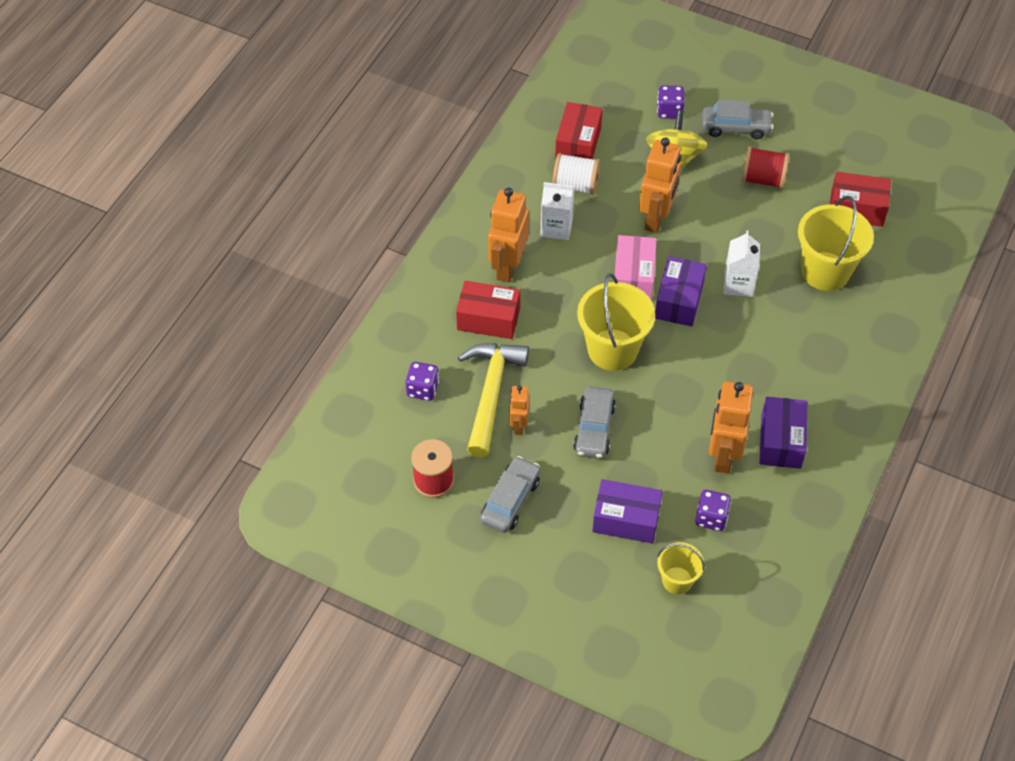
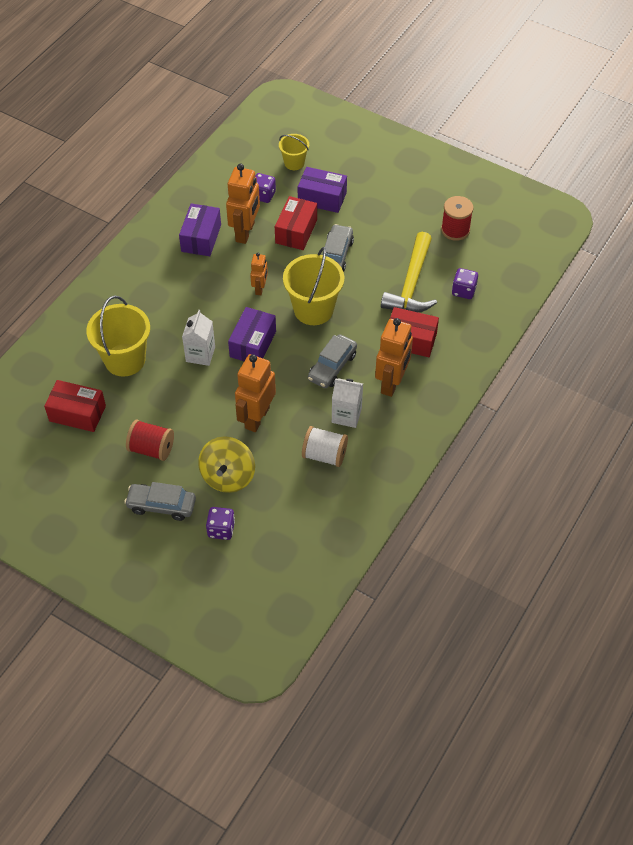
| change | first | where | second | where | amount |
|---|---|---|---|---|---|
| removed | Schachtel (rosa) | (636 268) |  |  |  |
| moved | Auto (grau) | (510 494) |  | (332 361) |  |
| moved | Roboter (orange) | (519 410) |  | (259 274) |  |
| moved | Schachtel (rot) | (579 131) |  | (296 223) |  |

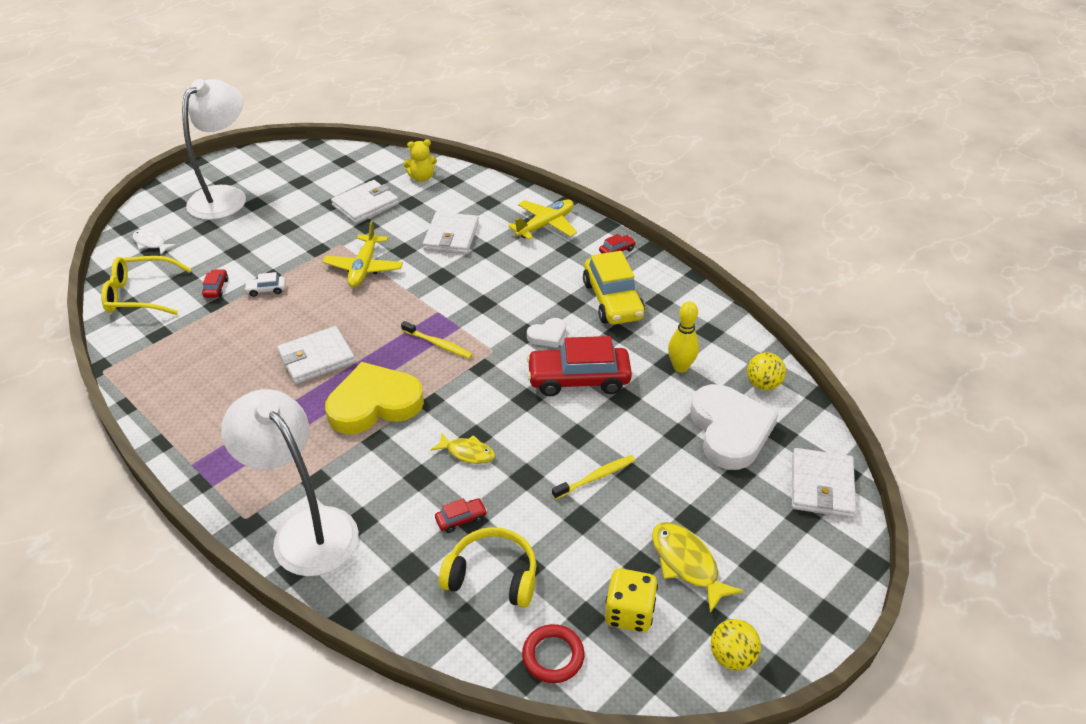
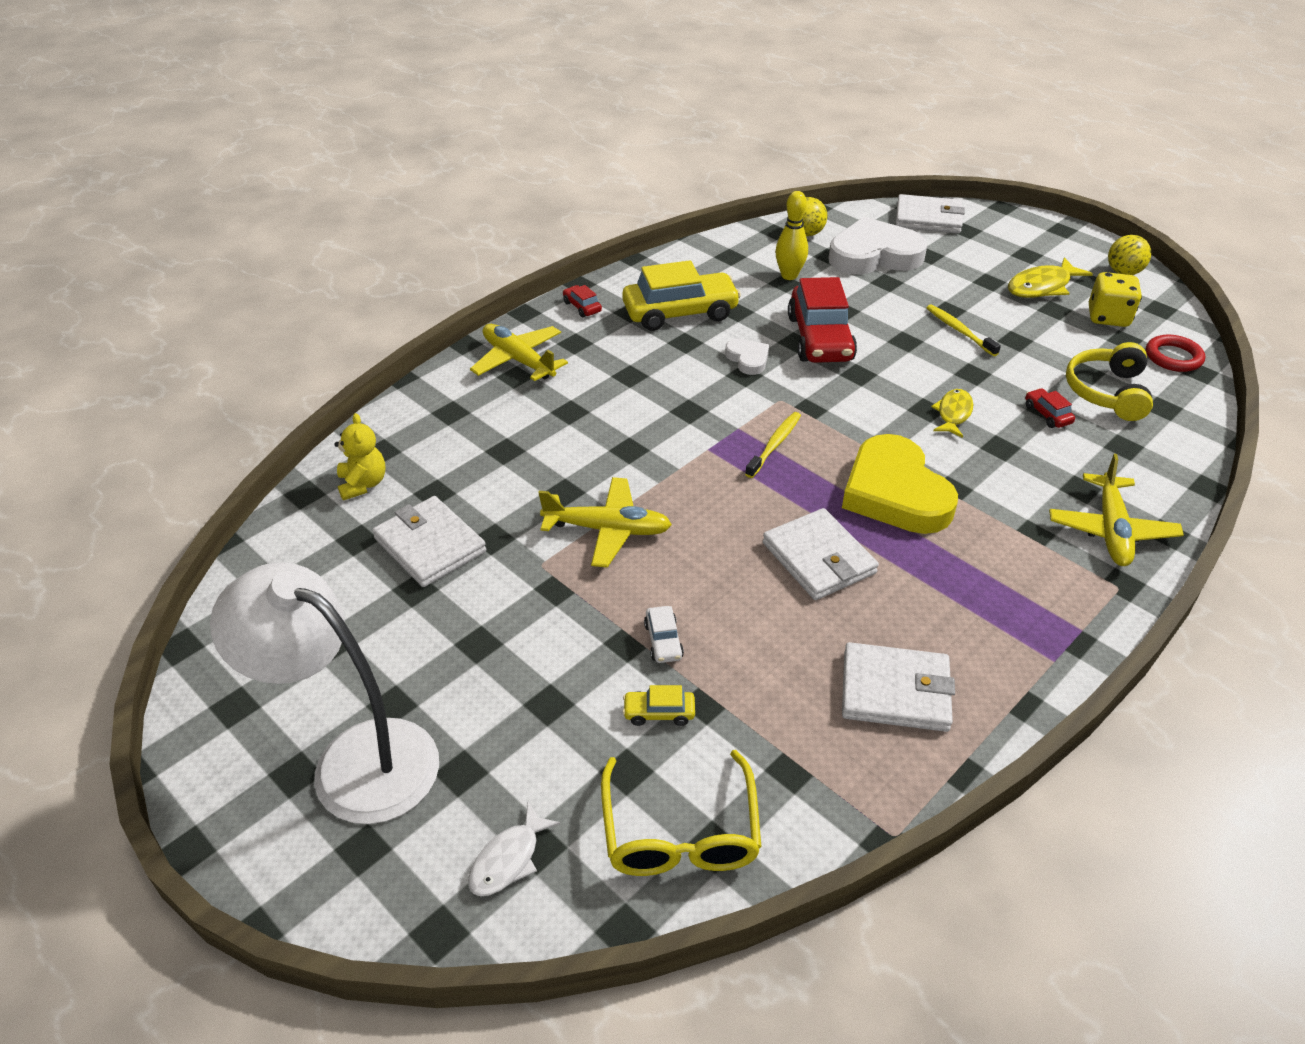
| change | first | where | second | where | amount |
|---|---|---|---|---|---|
| moved | Geldbörse (weiß) | (451 233) |  | (898 687) |  |
| replaced | Lampe (weiß) | (290 482) | Flugzeug (gelb) | (1116 510) |  |
| recoloured | Auto (rot) | (215 283) | Auto (gelb) | (659 705) |  |

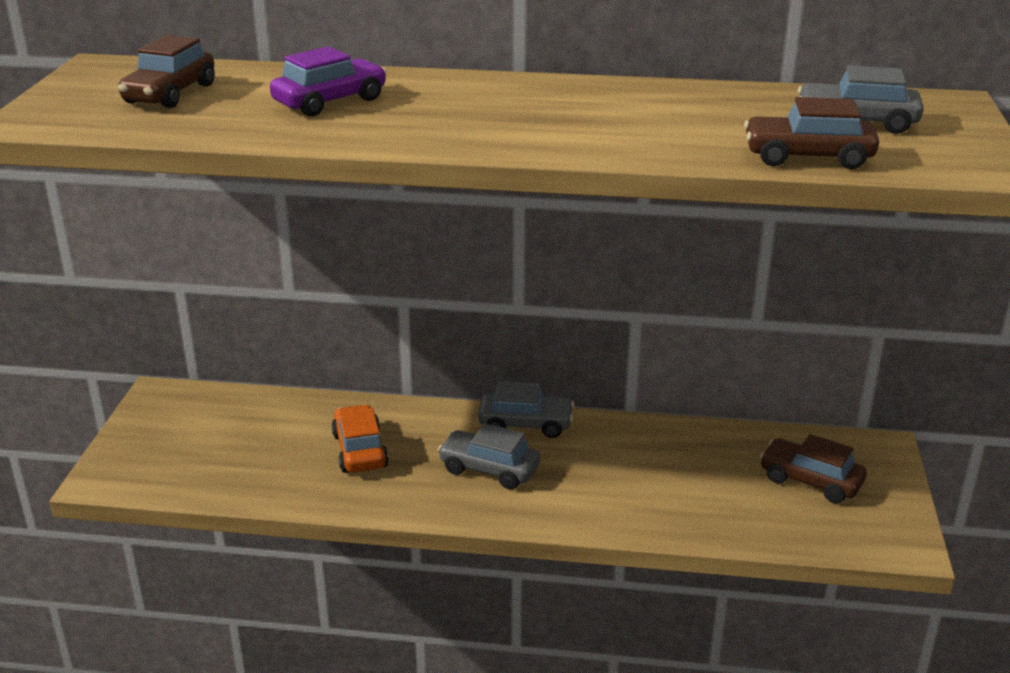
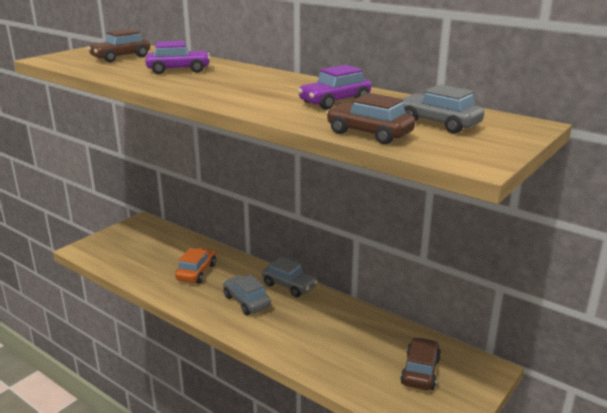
| change | first | where | second | where | amount |
|---|---|---|---|---|---|
| added |  |  | Auto (lila) | (334 87) |  |
| turned | Auto (braun) | (813 468) |  | (420 363) | 45 degrees clockwise |

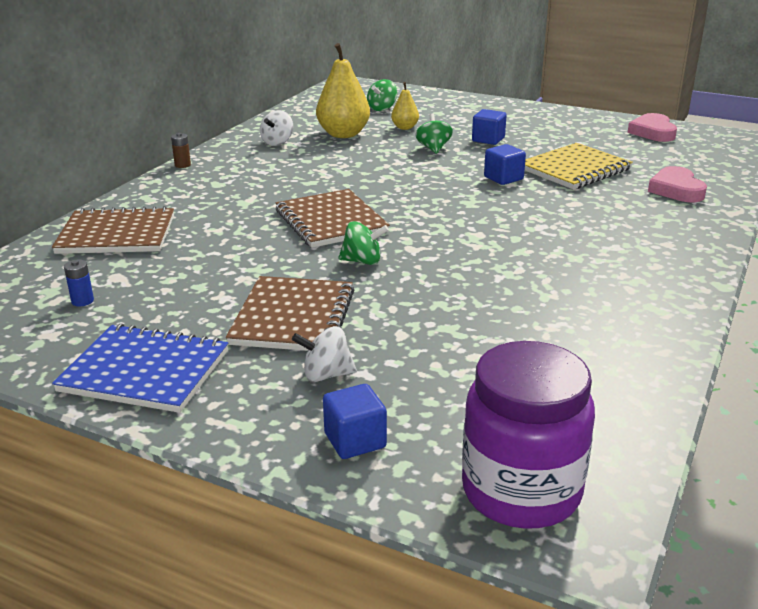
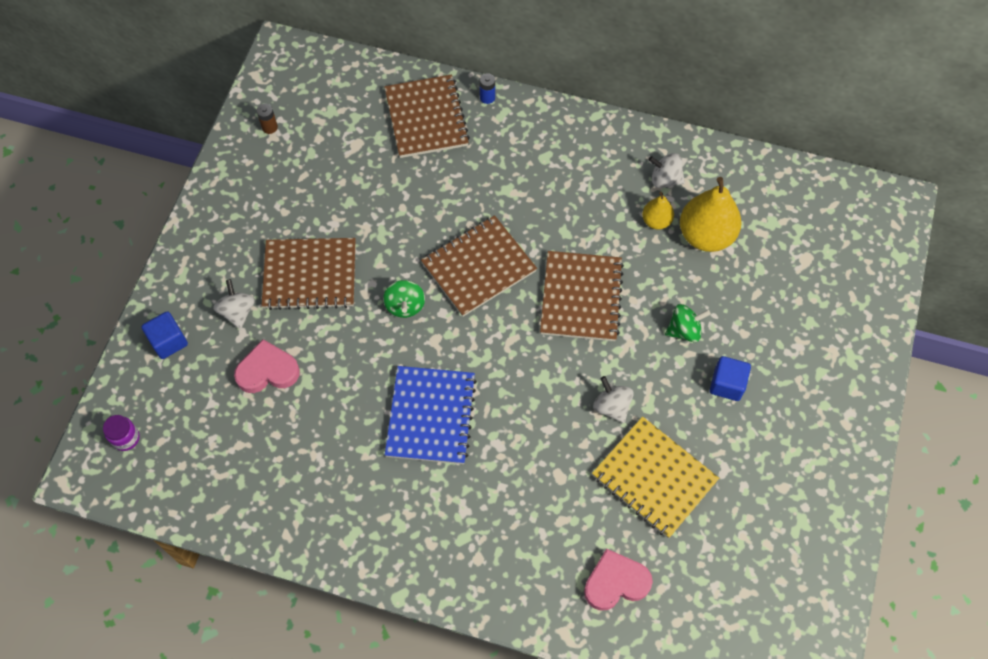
| change | first | where | second | where | amount |
|---|---|---|---|---|---|
| removed | Kreisel (grün) | (382 95) |  |  |  |
| added |  |  | Notizbuch (braun) | (582 296) |  |
| moved | Notizbuch (blau) | (140 368) |  | (431 415) |  |
| moved | Batterie (blau) | (79 283) |  | (487 88) |  |
| moved | Batterie (braun) | (181 150) |  | (267 119) |  |
| moved | Birne (gelb) | (405 106) |  | (658 211) |  |
| moved | Herz (rosa) | (652 127) |  | (267 366) |  |
| replaced | Kubus (blau) | (505 164) | Kreisel (weiß) | (613 399) |  |
| resized | Einmachglas (lila) | (528 435) |  | (121 433) | x0.40 |

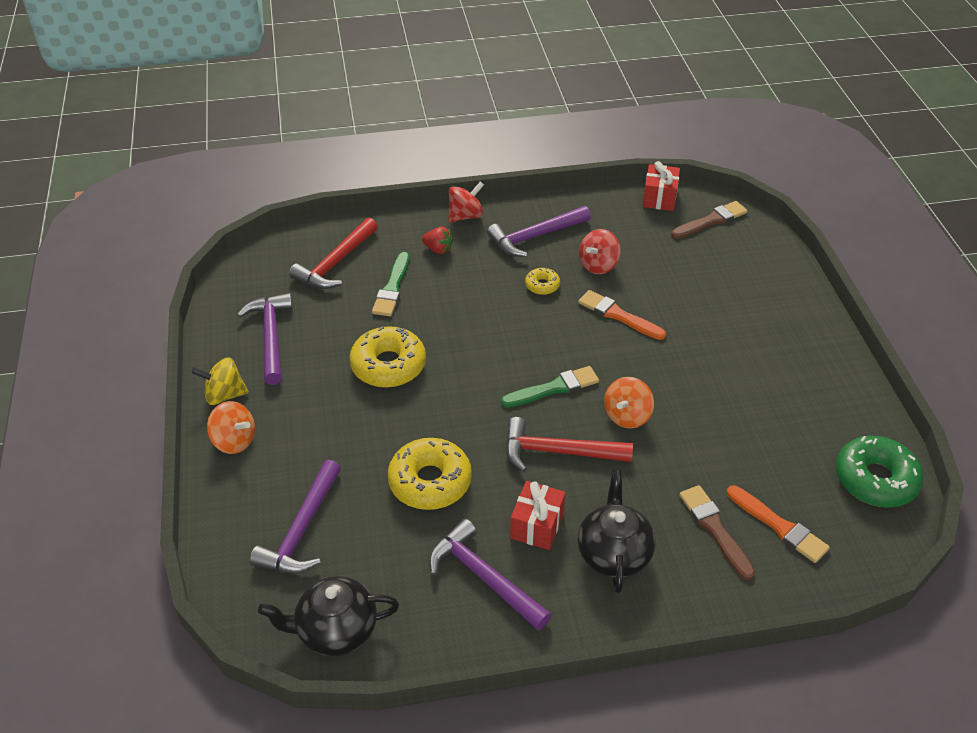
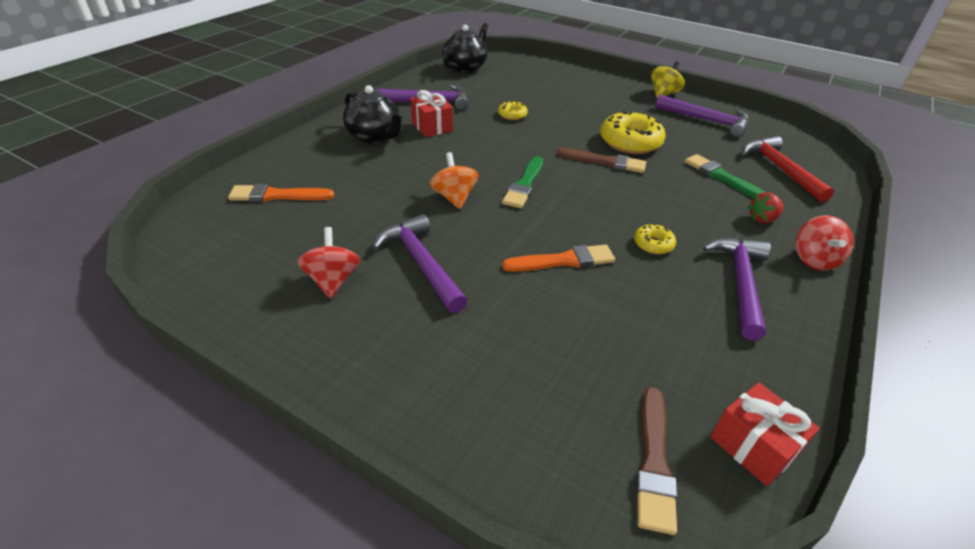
| change | first | where | second | where | amount |
|---|---|---|---|---|---|
| removed | Kreisel (orange) | (231 427) |  |  |  |
| removed | Hammer (rot) | (569 444) |  |  |  |
| removed | Donut (grün) | (879 472) |  |  |  |
| moved | Hammer (lila) | (295 516) |  | (420 263) |  |
| moved | Kreisel (rot) | (600 251) |  | (328 263) |  |
| moved | Pinsel (braun) | (717 532) |  | (601 160) |  |
| resized | Donut (gelb) | (430 474) |  | (513 110) | x0.50 |

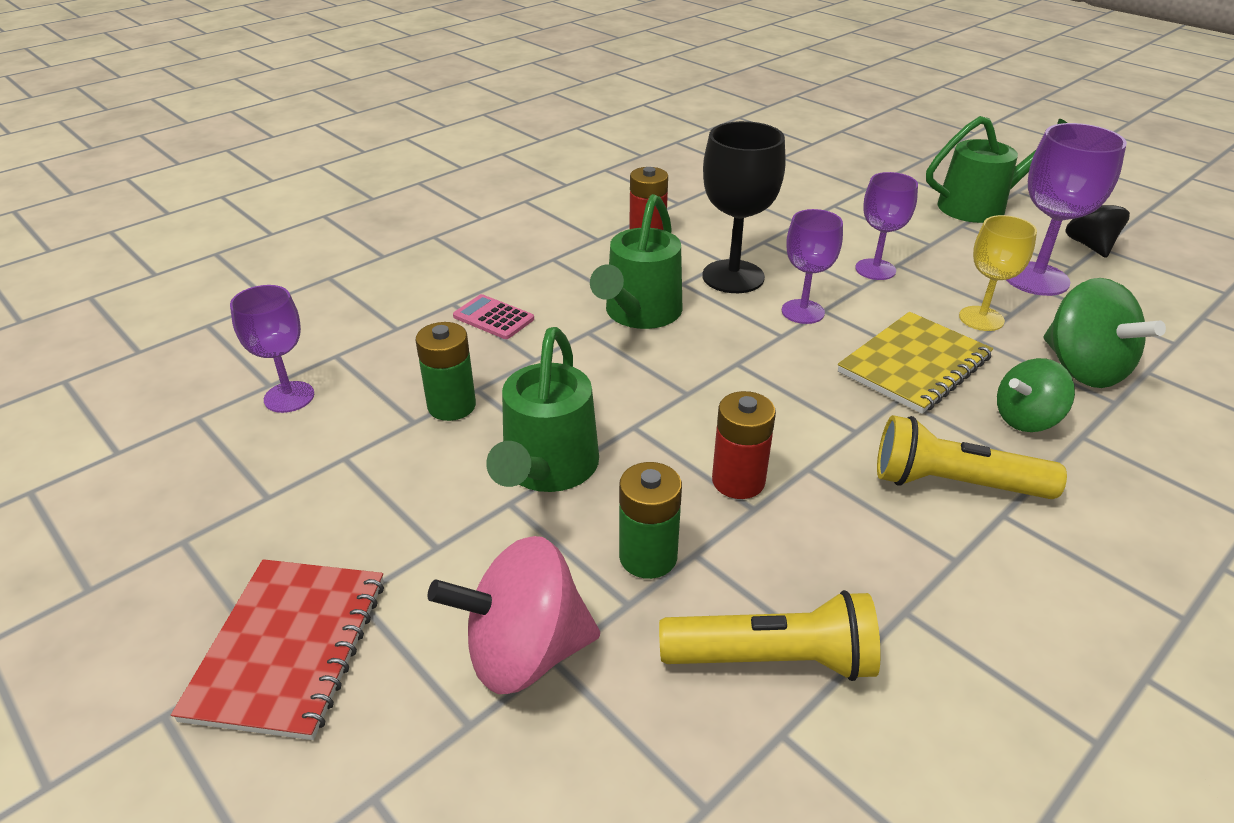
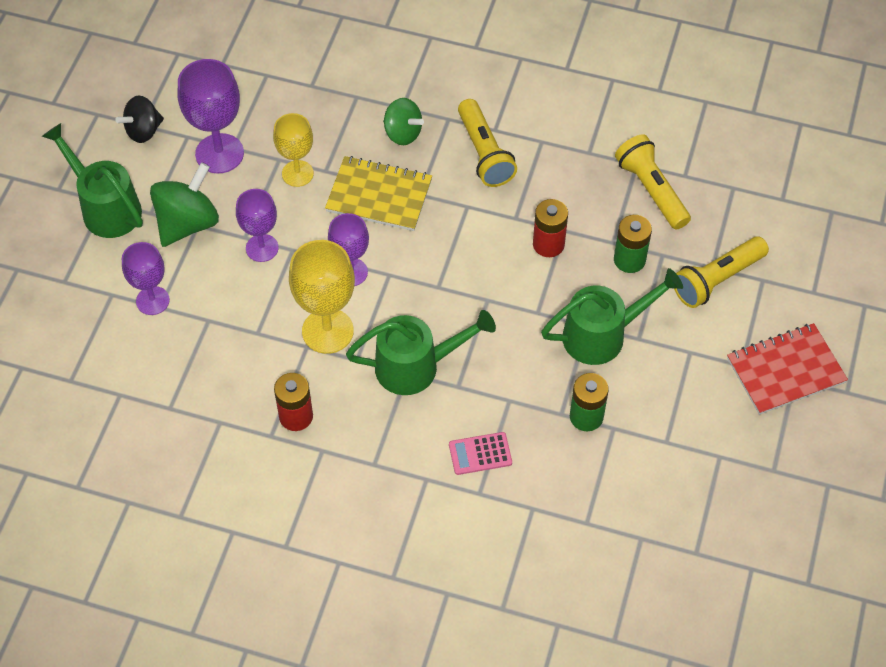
| change | first | where | second | where | amount |
|---|---|---|---|---|---|
| moved | Kelch (lila) | (272 349) |  | (146 278) |  |
| moved | Kreisel (grün) | (1105 333) |  | (184 205) |  |
| replaced | Kreisel (rosa) | (514 615) | Taschenlampe (gelb) | (721 272) |  |
| recoloured | Kelch (schwarz) | (744 207) | Kelch (gelb) | (322 297) |  |
| turned | Taschenrechner (rosa) | (493 316) |  | (480 453) | 75 degrees clockwise |

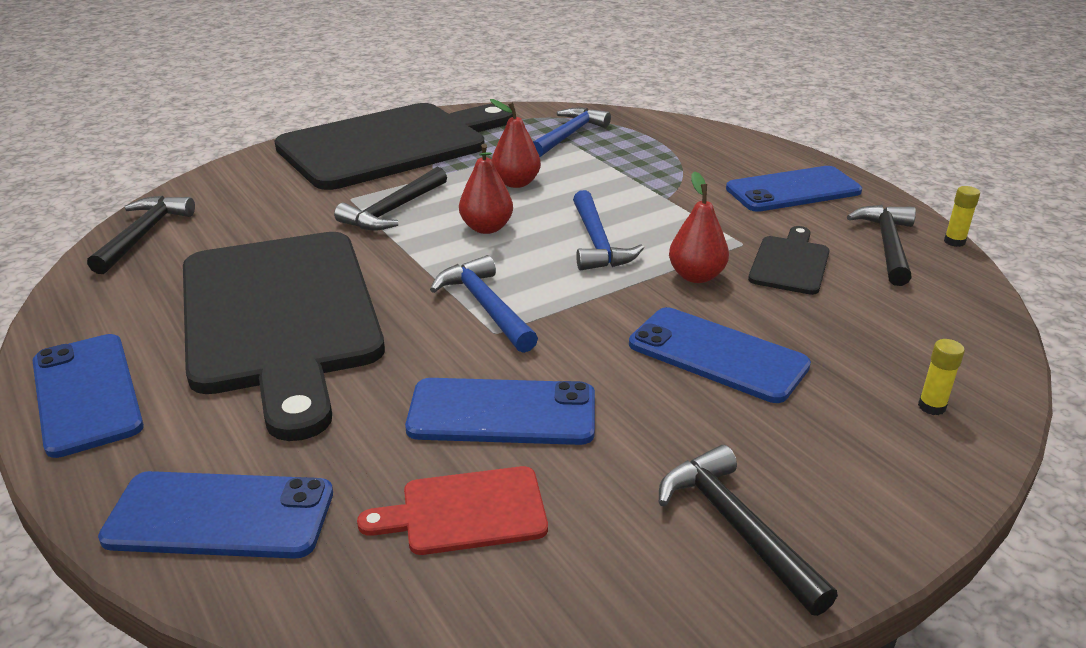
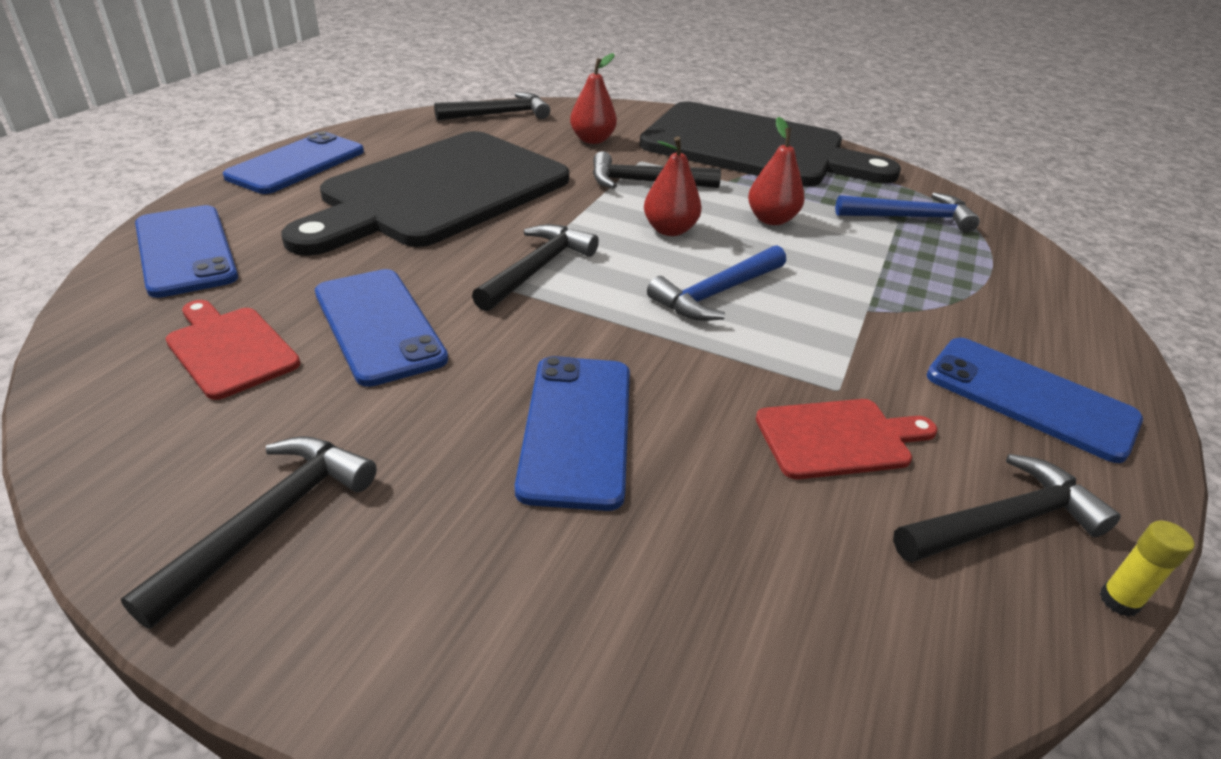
| change | first | where | second | where | amount |
|---|---|---|---|---|---|
| removed | Klebestift (gelb) | (941 377) |  |  |  |
| moved | Birne (rot) | (699 227) |  | (593 98) |  |
| recoloured | Hammer (blau) | (484 304) | Hammer (schwarz) | (535 267) |  |
| recoloured | Schneidebrett (schwarz) | (789 260) | Schneidebrett (rot) | (846 439) |  |

